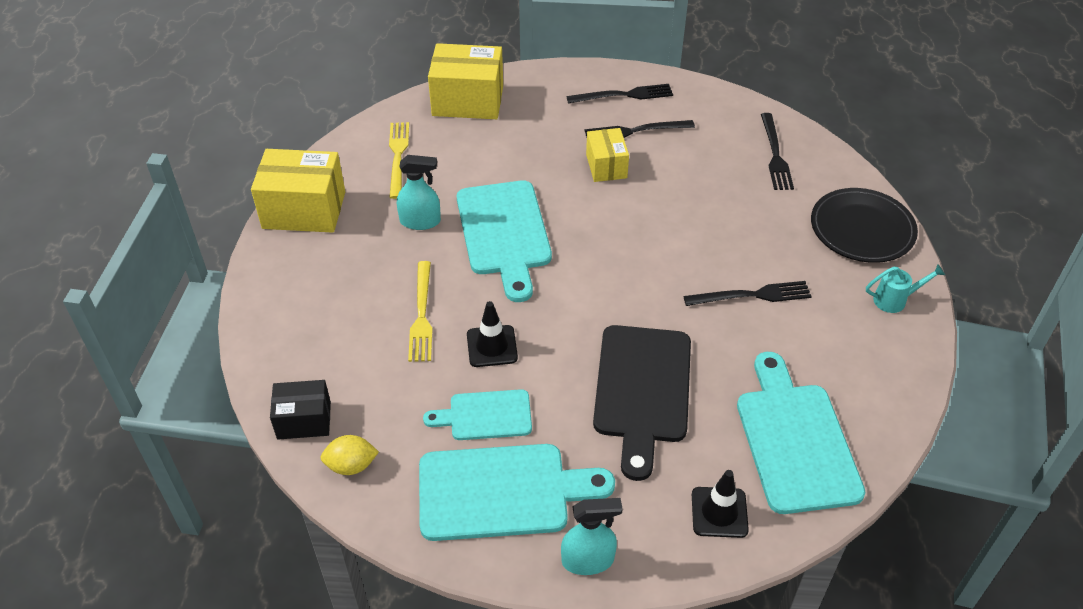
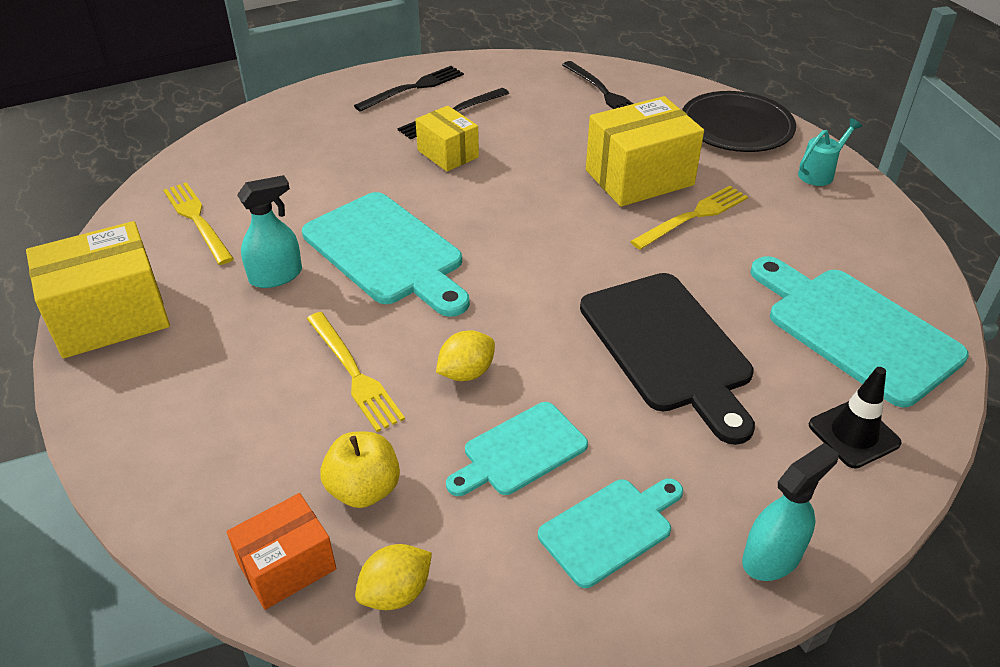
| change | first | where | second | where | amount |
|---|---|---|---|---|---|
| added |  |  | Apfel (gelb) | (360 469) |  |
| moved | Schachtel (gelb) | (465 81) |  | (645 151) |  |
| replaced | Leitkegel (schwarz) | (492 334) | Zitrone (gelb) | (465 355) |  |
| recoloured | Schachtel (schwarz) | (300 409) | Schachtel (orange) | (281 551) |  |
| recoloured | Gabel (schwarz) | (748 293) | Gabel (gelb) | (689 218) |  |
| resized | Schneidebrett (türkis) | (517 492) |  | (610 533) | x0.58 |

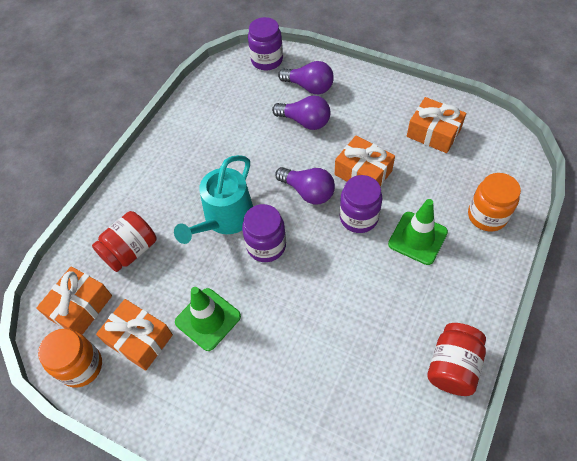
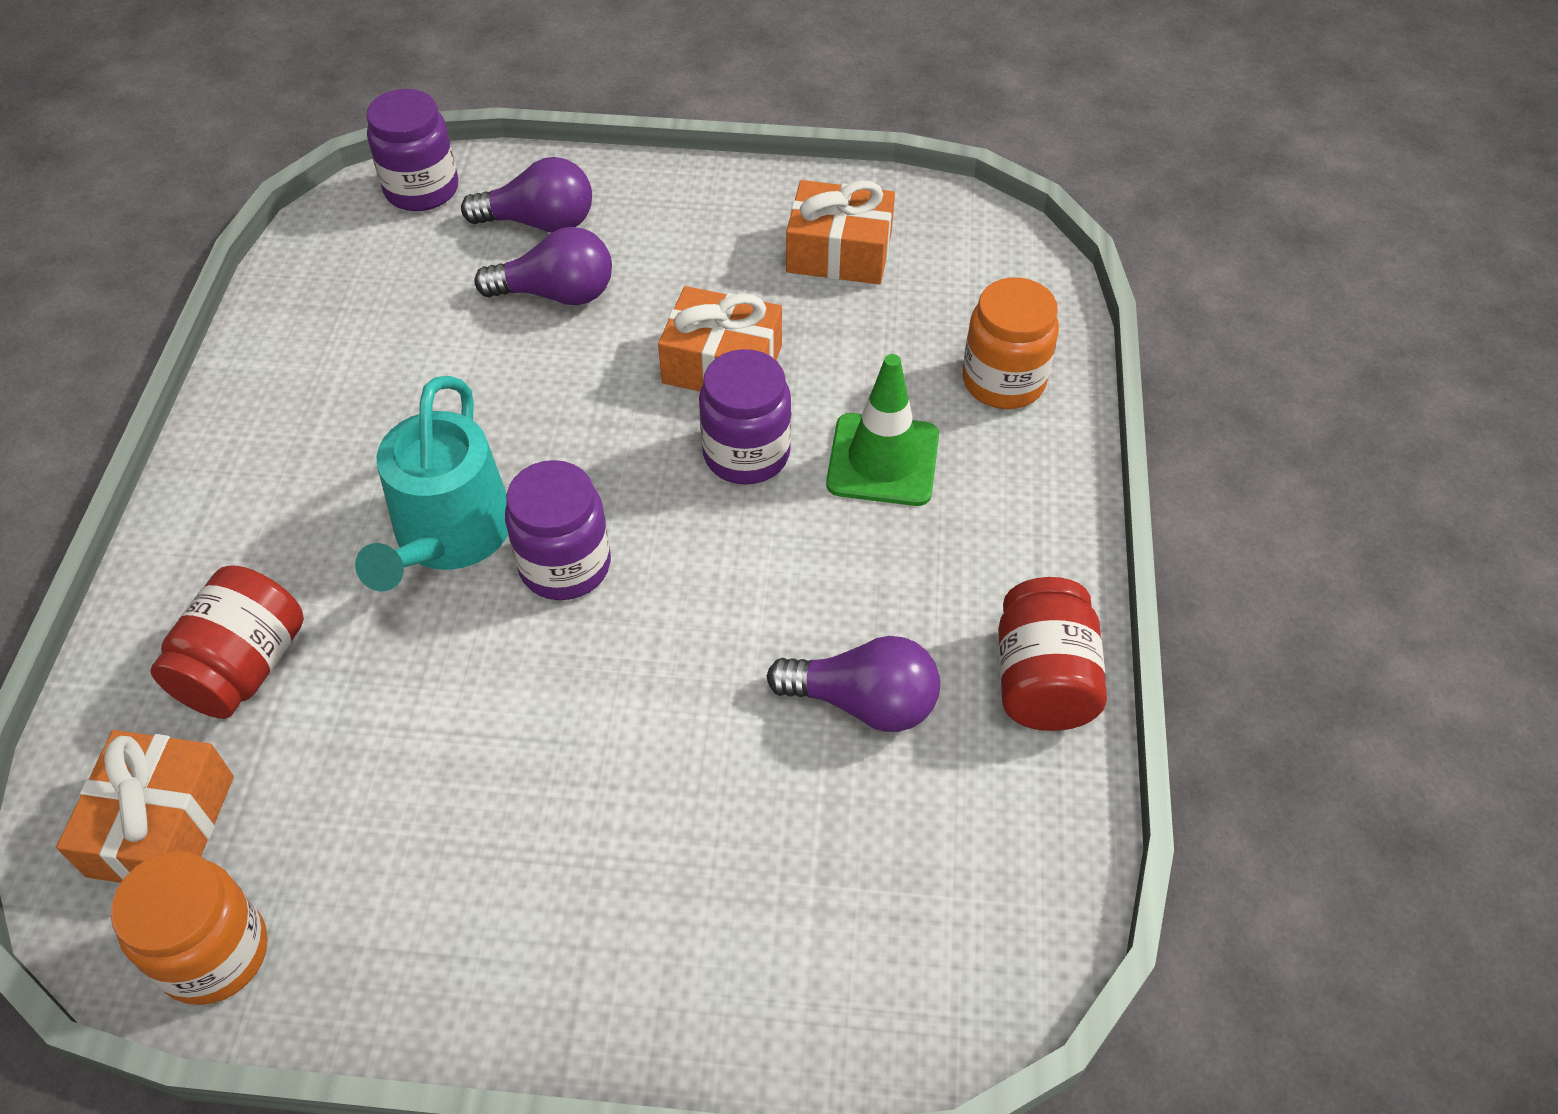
| change | first | where | second | where | amount |
|---|---|---|---|---|---|
| removed | Geschenk (orange) | (134 335) |  |  |  |
| removed | Leitkegel (grün) | (208 319) |  |  |  |
| moved | Glühbirne (lila) | (305 186) |  | (853 684) |  |

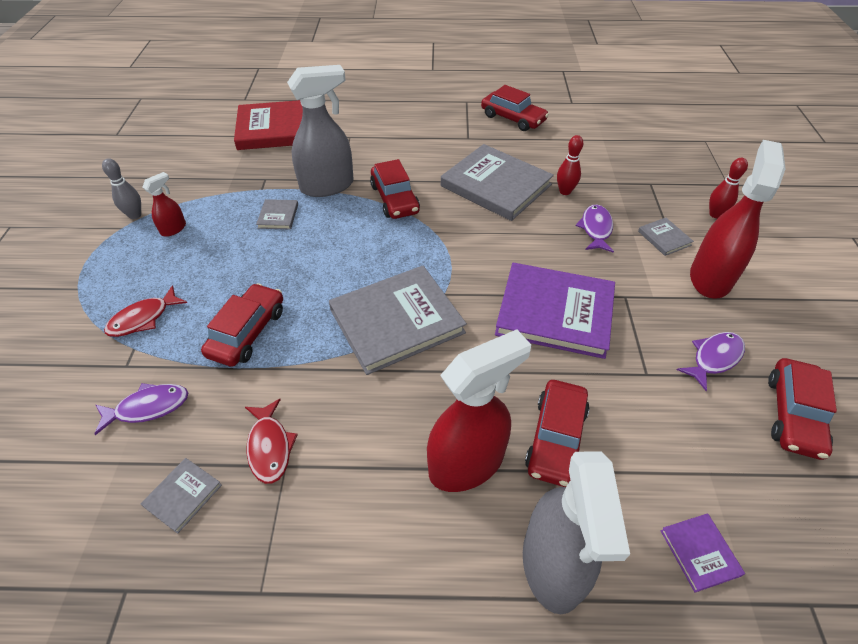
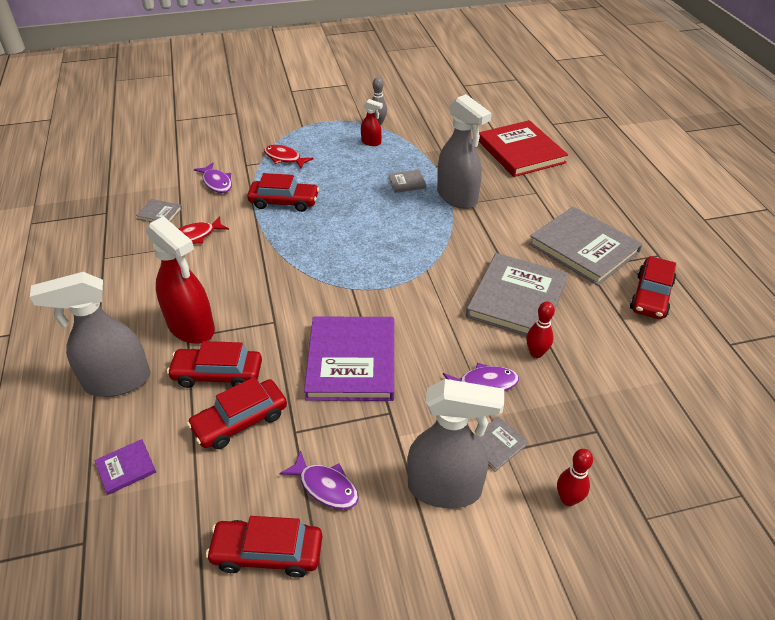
| change | first | where | second | where | amount |
|---|---|---|---|---|---|
| moved | Buch (grau) | (398 320) |  | (585 246) |  |
| moved | Auto (rot) | (395 189) |  | (237 413) |  |
| recoloured | Sprühflasche (rot) | (737 219) | Sprühflasche (grau) | (455 444) |  |

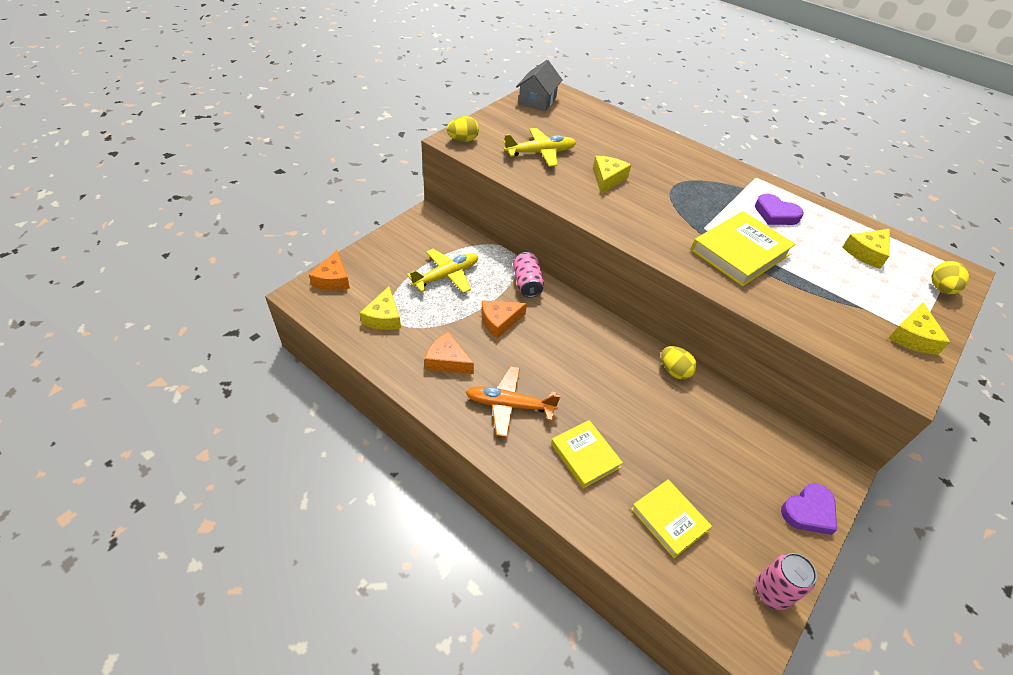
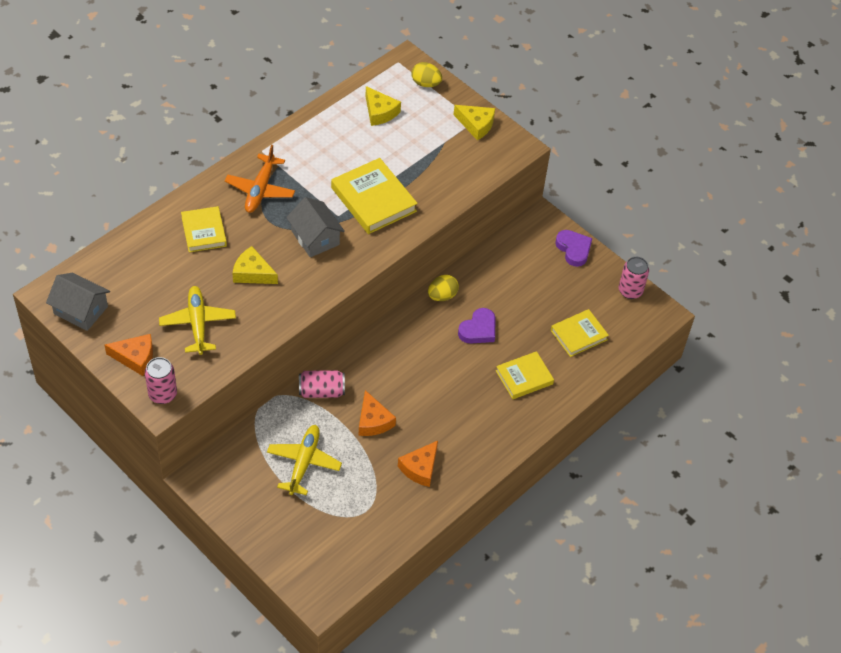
| change | first | where | second | where | amount |
|---|---|---|---|---|---|
| removed | Käse (gelb) | (380 308) |  |  |  |
| added |  |  | Buch (gelb) | (204 229) |  |
| added |  |  | Haus (grau) | (315 227) |  |
| moved | Käse (orange) | (329 270) |  | (129 355) |  |
| moved | Flugzeug (orange) | (513 401) |  | (260 179) |  |
| moved | Herz (lila) | (779 209) |  | (476 326) |  |
| replaced | Ei (gelb) | (463 129) | Dose (rosa) | (161 380) |  |
| turned | Flugzeug (gelb) | (442 271) |  | (304 460) | 45 degrees clockwise |

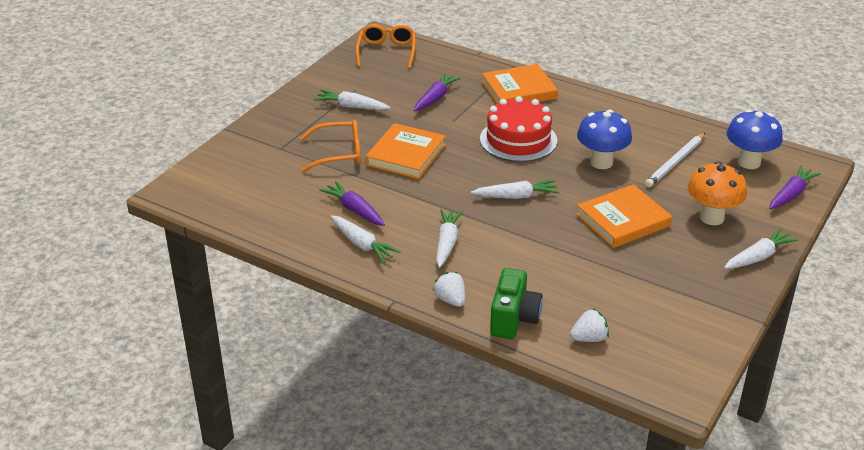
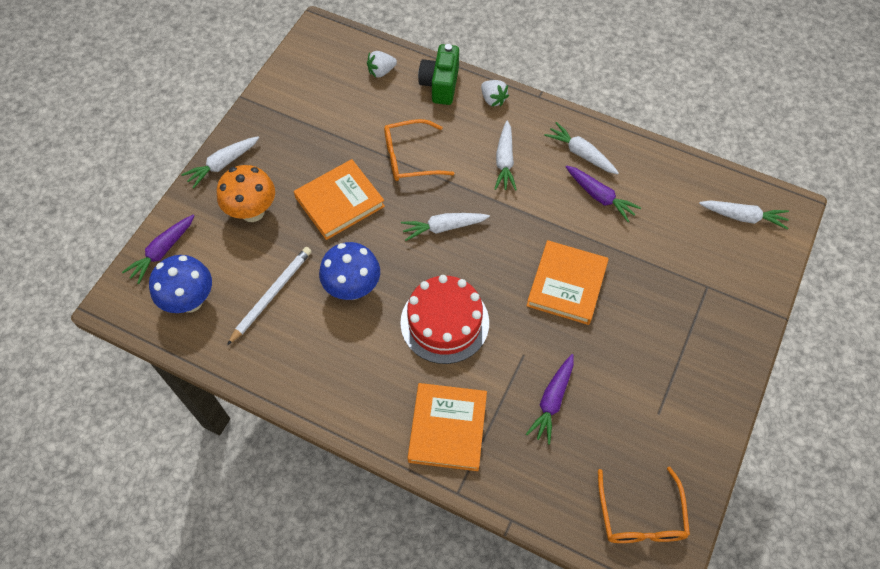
| change | first | where | second | where | amount |
|---|---|---|---|---|---|
| moved | Brille (orange) | (330 146) |  | (419 150) |  |
| moved | Karotte (weiß) | (352 100) |  | (744 214) |  |
| turned | Buch (orange) | (520 83) |  | (447 427) | 60 degrees counterclockwise |

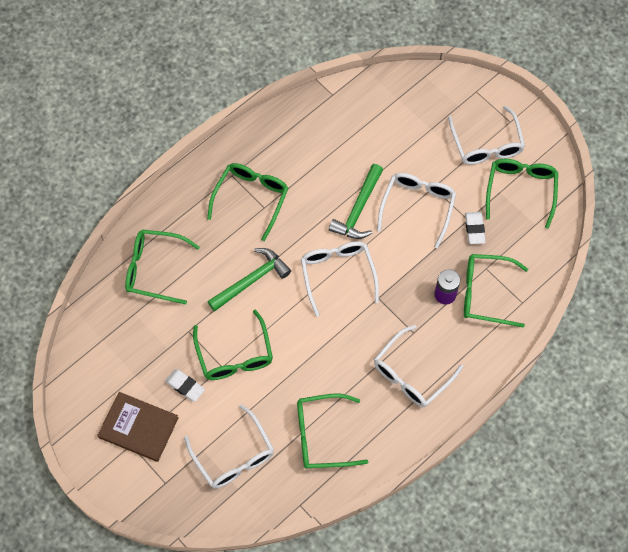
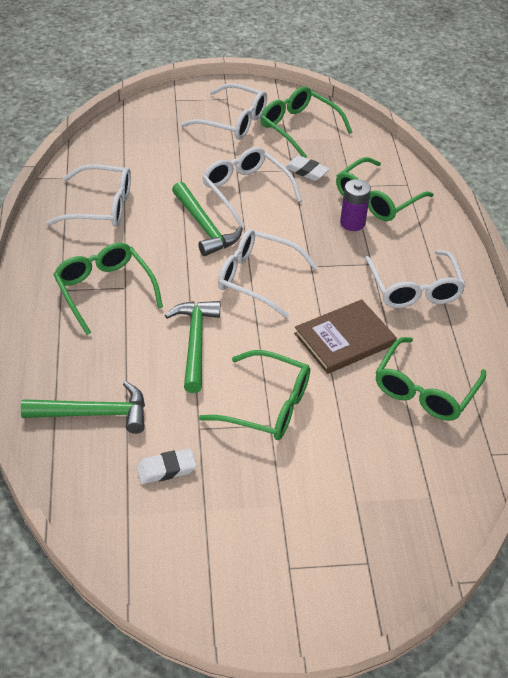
| change | first | where | second | where | amount |
|---|---|---|---|---|---|
| moved | Buch (braun) | (138 427) |  | (345 336) |  |
| moved | Radiergummi (weiß) | (185 385) |  | (167 466) |  |
| moved | Brille (weiß) | (229 446) |  | (88 195) |  |
| replaced | Brille (grün) | (162 267) | Hammer (grün) | (83 407) |  |

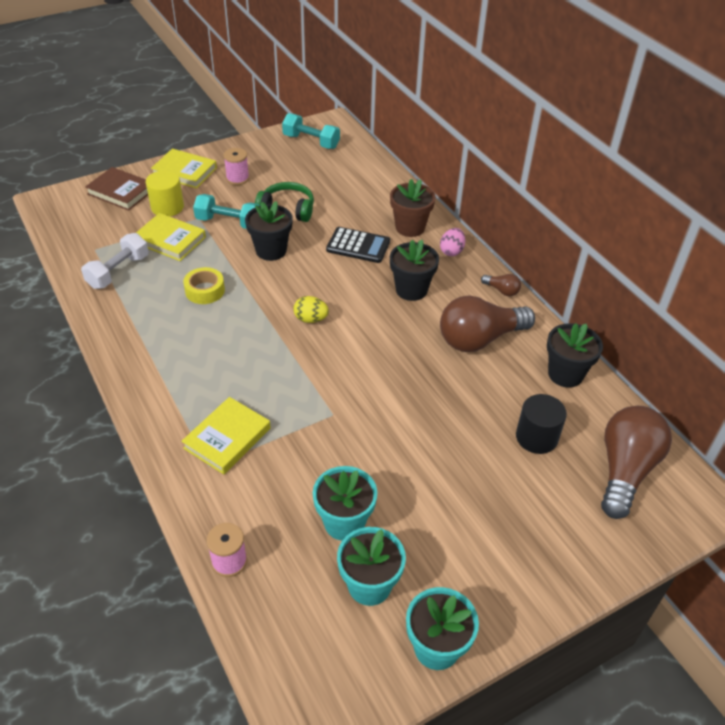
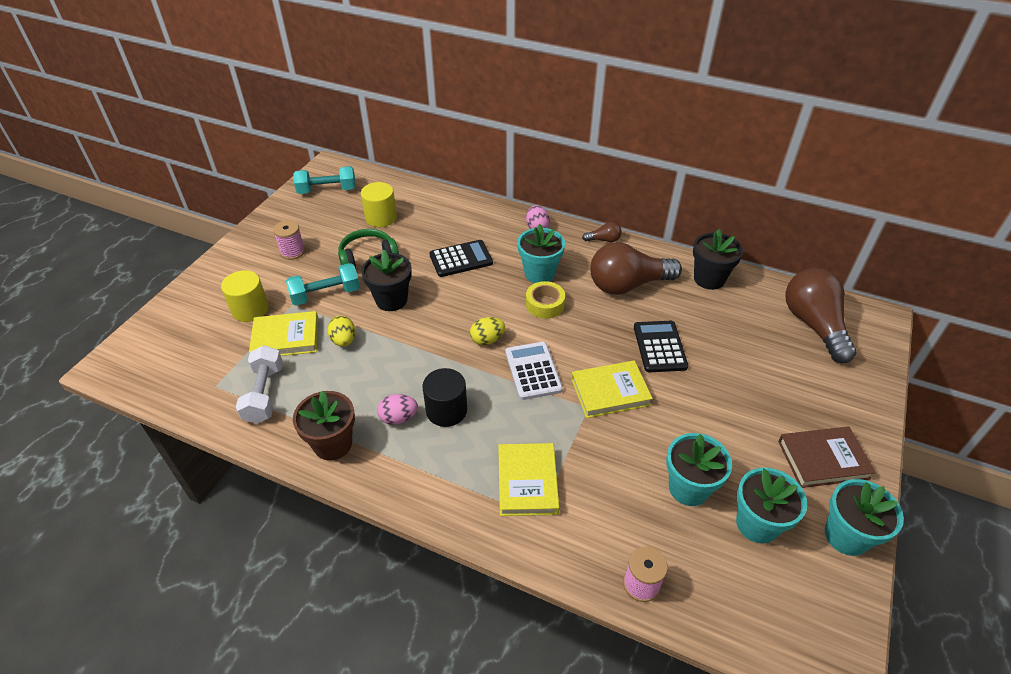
| change | first | where | second | where | amount |
|---|---|---|---|---|---|
| added |  |  | Ei (gelb) | (341 331) |  |
| added |  |  | Vollzylinder (gelb) | (379 204) |  |
| added |  |  | Ei (rosa) | (397 409) |  |
| added |  |  | Taschenrechner (weiß) | (534 371) |  |
| added |  |  | Taschenrechner (schwarz) | (661 346) |  |
| moved | Buch (braun) | (116 189) |  | (827 457) |  |
| moved | Buch (gelb) | (184 169) |  | (612 389) |  |
| moved | Klebeband (gelb) | (204 285) |  | (545 300) |  |
| moved | Blumentopf (braun) | (413 208) |  | (324 426) |  |
| moved | Vollzylinder (schwarz) | (541 424) |  | (444 397) |  |
| recoloured | Blumentopf (schwarz) | (414 270) | Blumentopf (türkis) | (541 253) |  |
| turned | Glühbirne (braun) | (487 323) |  | (636 268) | 45 degrees clockwise |

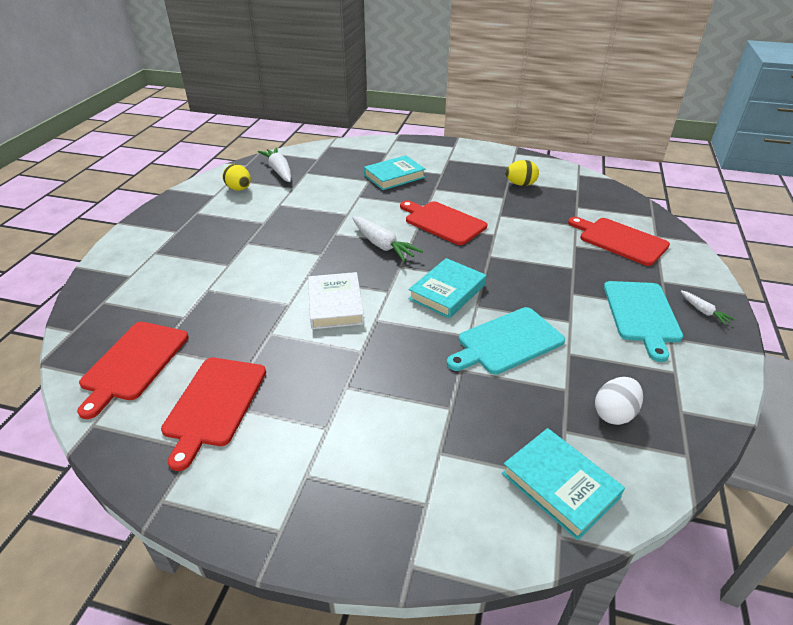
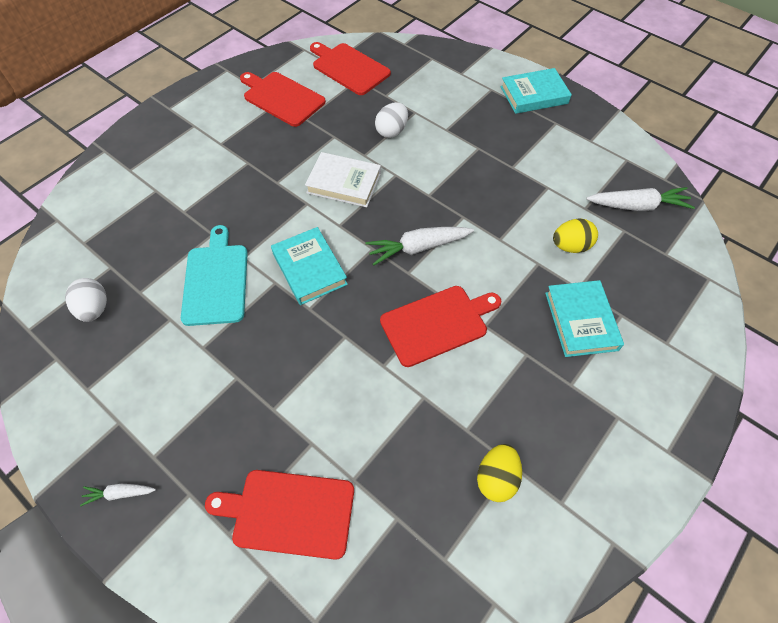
| change | first | where | second | where | amount |
|---|---|---|---|---|---|
| removed | Schneidebrett (türkis) | (643 321) |  |  |  |
| added |  |  | Ei (weiß) | (391 120) |  |
| moved | Ei (gelb) | (237 177) |  | (575 235) |  |
| moved | Buch (türkis) | (563 484) |  | (536 91) |  |
| turned | Schneidebrett (rot) | (619 241) |  | (279 515) | 150 degrees counterclockwise |

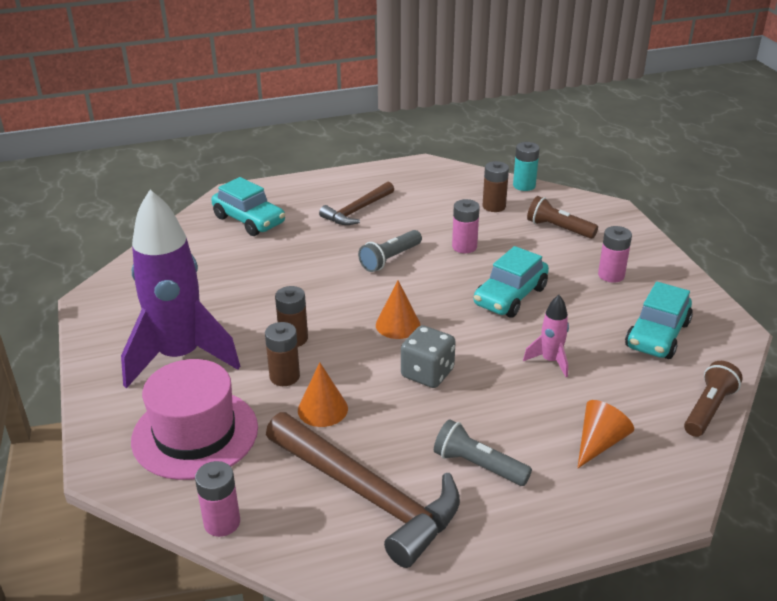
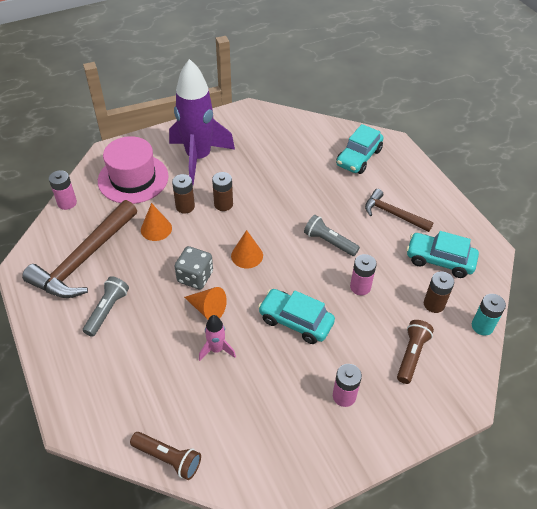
| change | first | where | second | where | amount |
|---|---|---|---|---|---|
| moved | Kegel (orange) | (606 434) |  | (205 303) |  |
| moved | Auto (türkis) | (659 320) |  | (442 254) |  |

